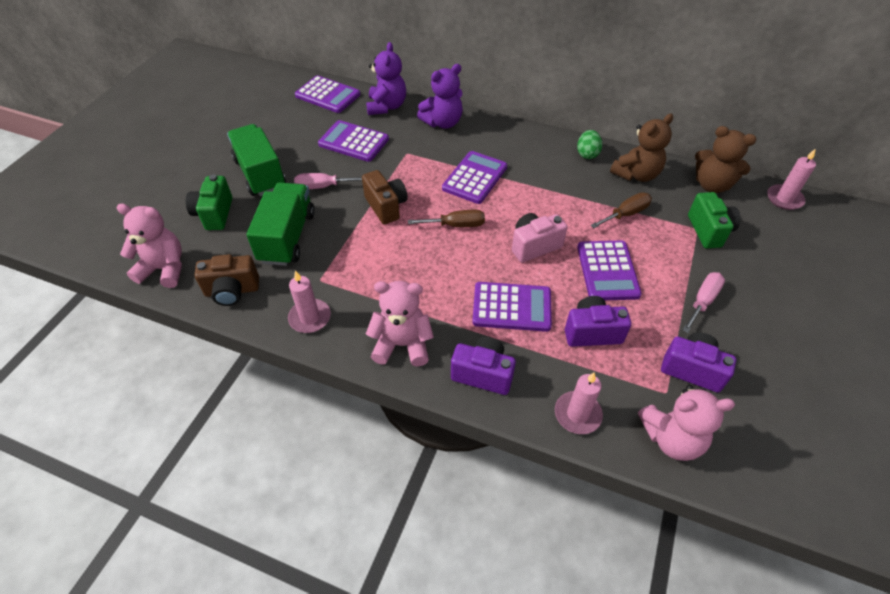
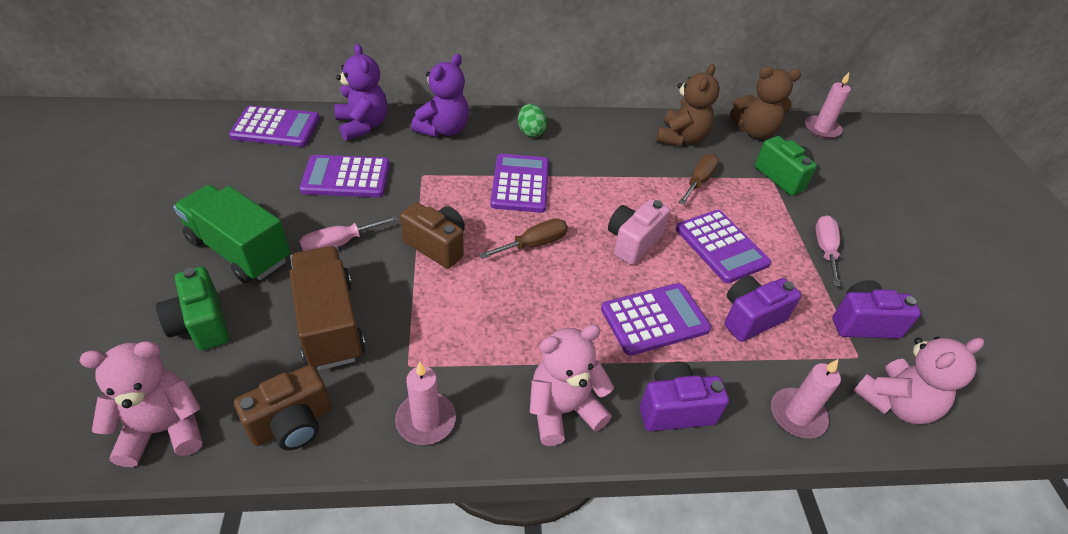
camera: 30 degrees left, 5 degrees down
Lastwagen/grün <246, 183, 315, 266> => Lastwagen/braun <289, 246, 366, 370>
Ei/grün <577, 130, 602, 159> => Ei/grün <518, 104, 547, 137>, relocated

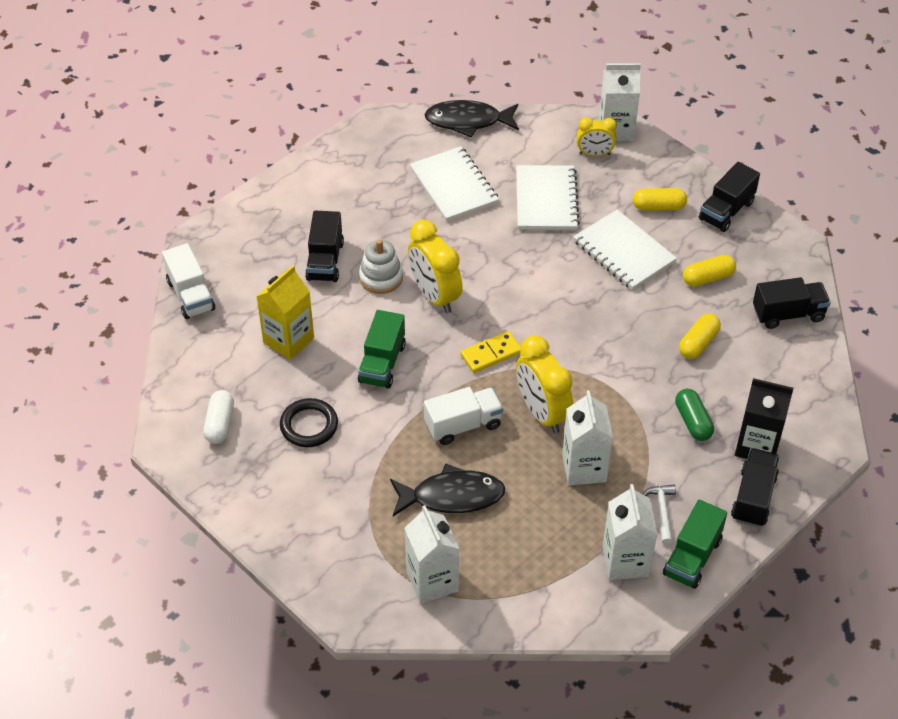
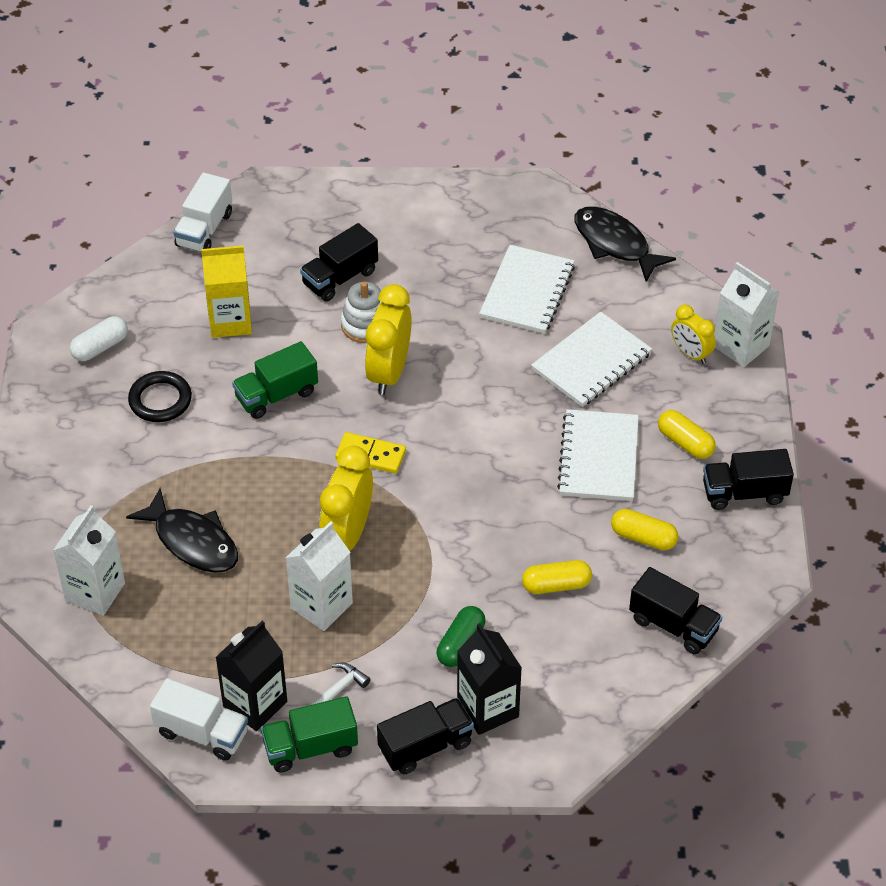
camera: 45 degrees right, 0 degrees up
Lastwagen/weiß <424, 387, 503, 445> => Lastwagen/weiß <150, 678, 248, 761>, relocated
Getränkekarton/weiß <603, 484, 657, 580> => Getränkekarton/schwarz <215, 621, 287, 731>

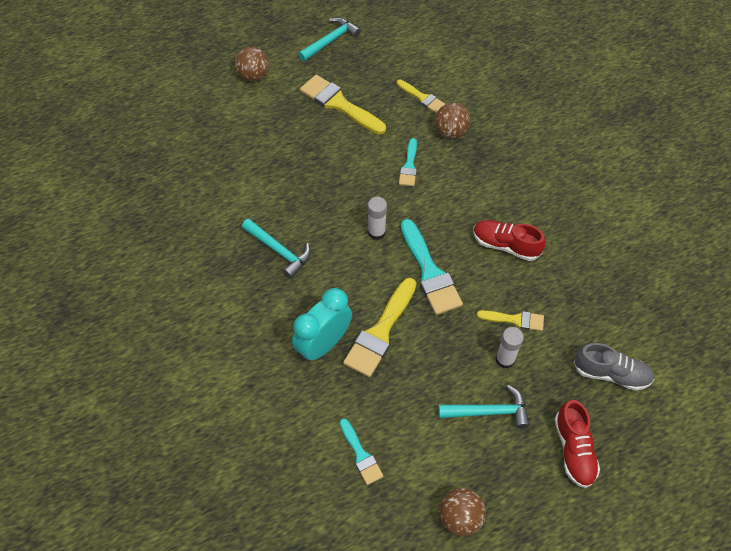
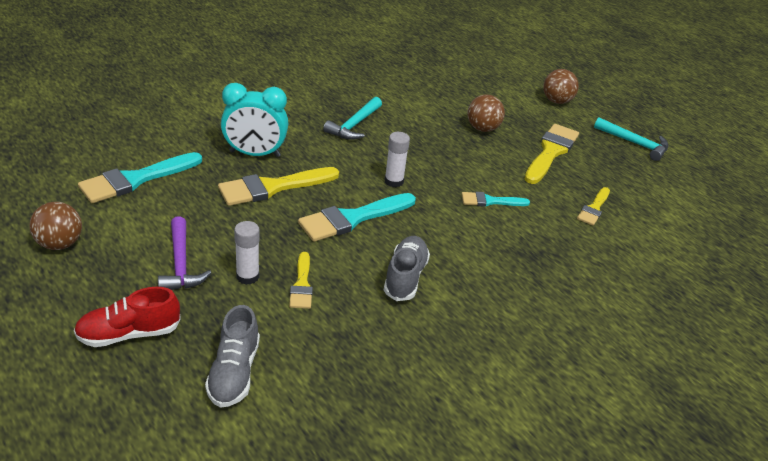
camera: 75 degrees right, 20 degrees down
Pinsel/türkis <340, 418, 384, 485> => Pinsel/türkis <78, 152, 202, 203>, x1.76
Hammer/türkis <438, 385, 529, 429> => Hammer/lila <158, 216, 212, 290>
Pinsel/gelb <343, 278, 417, 377> => Pinsel/gelb <218, 167, 339, 206>, 45 degrees counterclockwise
Wecker/türkis <292, 288, 352, 362> => Wecker/türkis <221, 83, 288, 157>, 150 degrees clockwise
Schuh/rot <473, 220, 545, 261> => Schuh/grau <384, 236, 430, 301>
Ball/braun <435, 103, 471, 139> => Ball/braun <467, 95, 505, 132>, relocated

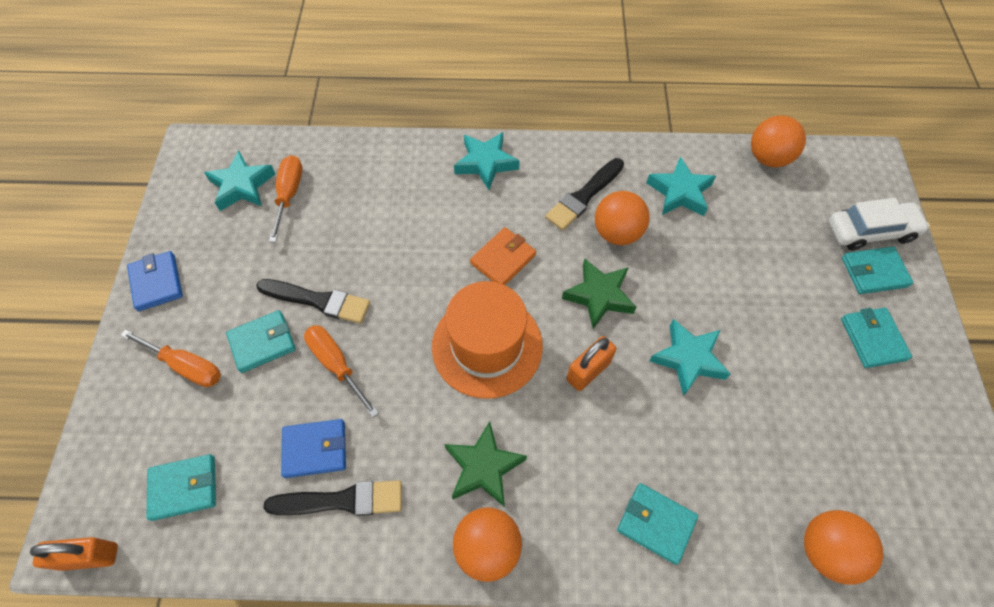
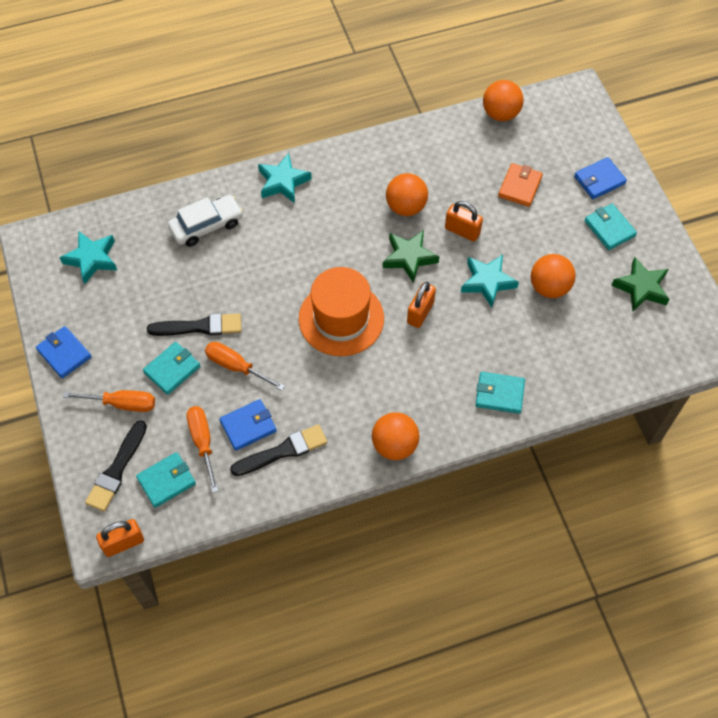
camera: 20 degrees left, 0 degrees up
Pinsel/schwarz <545, 158, 624, 230> => Pinsel/schwarz <85, 420, 147, 512>, relocated
Auto/weiß <829, 198, 930, 251> => Auto/weiß <168, 195, 243, 247>, relocated
Schraubenzieher/orange <269, 155, 303, 242> => Schraubenzieher/orange <187, 406, 218, 493>, relocated
nothing => Vorhängeschloss/orange <445, 201, 483, 242>
Geldbörse/orange <470, 227, 536, 285> => Geldbörse/orange <498, 163, 543, 207>, relocated
Ball/orange <804, 510, 883, 585> => Ball/orange <531, 254, 576, 298>, relocated
Geldbörse/türkis <842, 247, 913, 294> => Geldbörse/blau <574, 157, 627, 199>
Stern/grün <444, 421, 527, 506> => Stern/grün <611, 257, 670, 312>, relocated
Stern/türkis <646, 156, 716, 216> => nothing

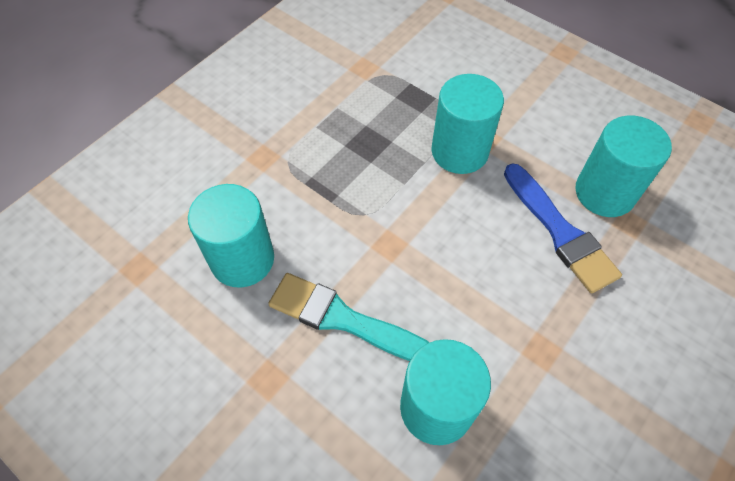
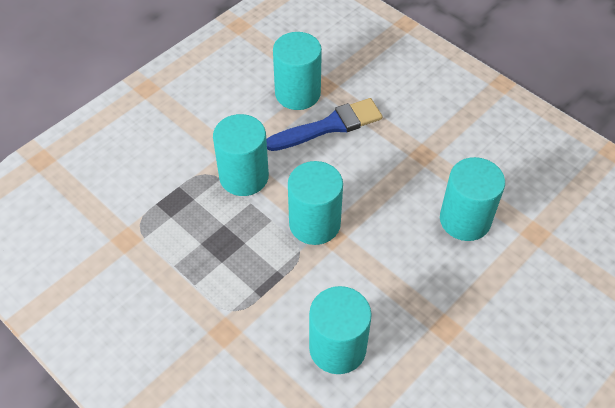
camera: 85 degrees left, 5 degrees down
nothing => Vollzylinder/türkis <288, 161, 343, 245>
Pinsel/türkis <268, 273, 430, 361> => nothing

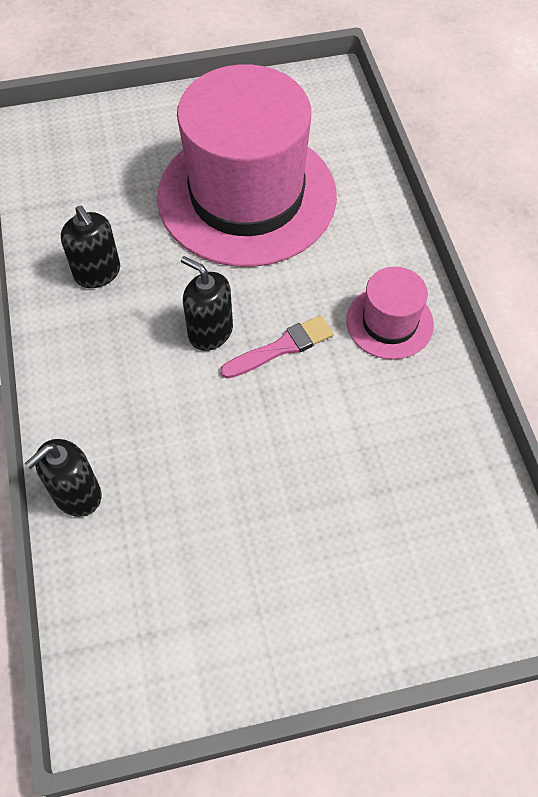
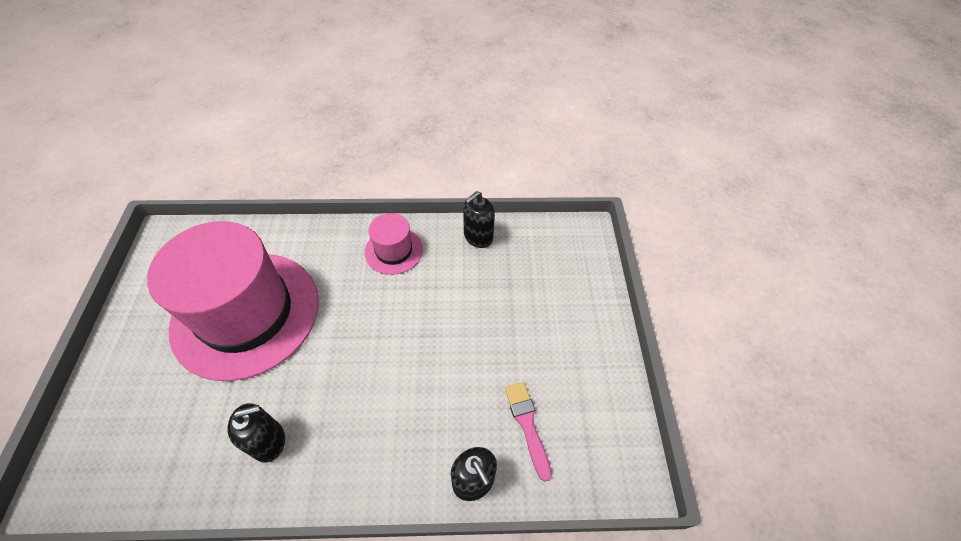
camera: 80 degrees left, 5 degrees down
Seifenspender/schwarz <181, 256, 233, 351> => Seifenspender/schwarz <463, 191, 495, 248>, relocated
Pinsel/rosa <220, 315, 333, 379> => Pinsel/rosa <505, 382, 552, 482>, relocated

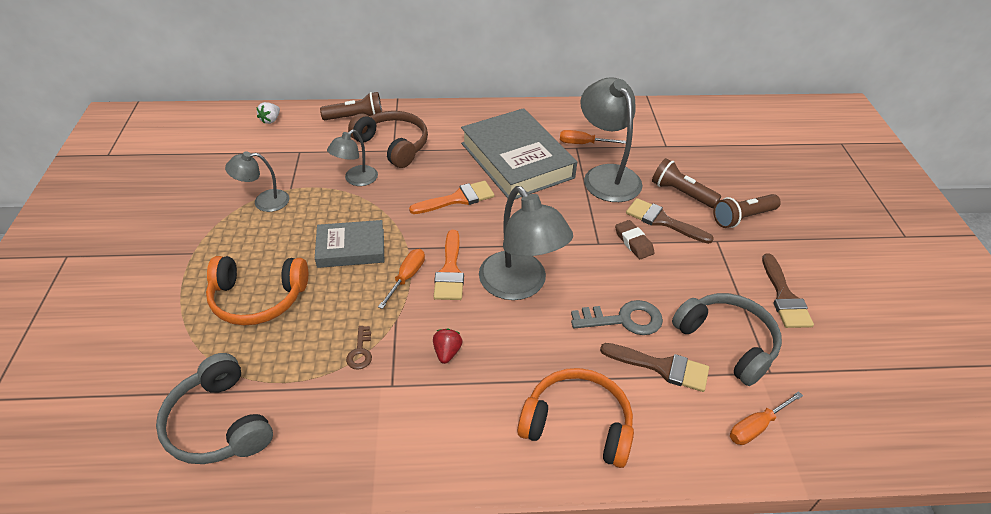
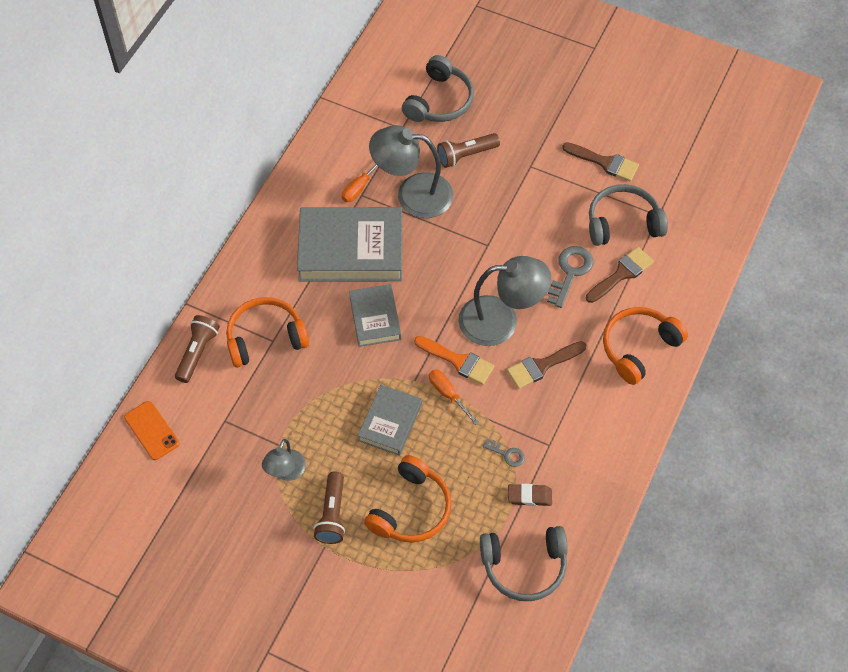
camera: 60 degrees left, 15 degrees up
Erdbeere/weiß <256, 102, 280, 124> => Handy/orange <124, 401, 179, 460>
Kopfhörer/braun <348, 111, 428, 168> => Kopfhörer/orange <226, 297, 309, 367>
Taschenlampe/braun <713, 194, 781, 228> => Taschenlampe/braun <313, 472, 345, 544>, relocated
Pinsel/orange <409, 181, 495, 214> => Buch/grau <349, 284, 401, 347>
nothing => Kopfhörer/grau <402, 55, 474, 122>
Schlüssel/braun <346, 326, 372, 370> => Schlüssel/grau <483, 439, 525, 467>
Pinsel/braun <626, 198, 714, 244> => Pinsel/braun <507, 341, 586, 389>, relocated
Radiergummi/braun <615, 220, 655, 259> => Radiergummi/braun <508, 484, 552, 506>, relocated
Lampe/grau <327, 130, 378, 186> => nothing
Erdbeere/rot <433, 329, 463, 364> => nothing
Schraubenzieher/orange <730, 391, 803, 445> => nothing

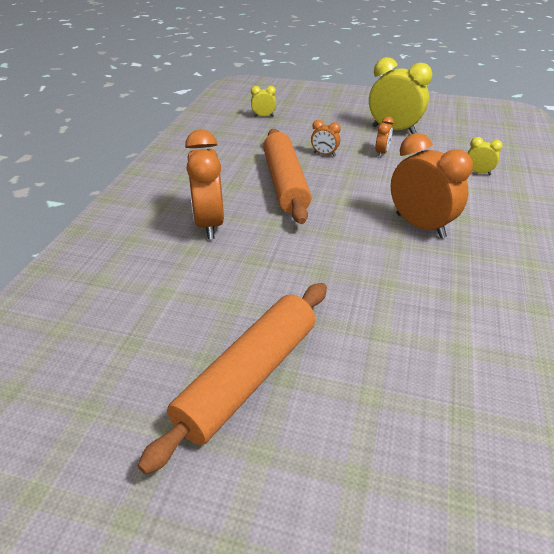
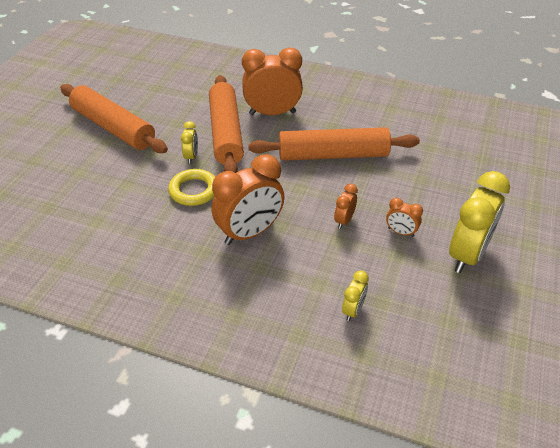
camera: 95 degrees right, 5 degrees up
nothing => Ring/gelb <168, 169, 215, 206>
Wecker/gelb <251, 86, 276, 117> => Wecker/gelb <181, 121, 198, 164>, relocated
nothing => Nudelholz/orange <209, 75, 244, 173>
Wecker/orange <311, 120, 341, 156> => Wecker/orange <334, 184, 358, 229>, relocated

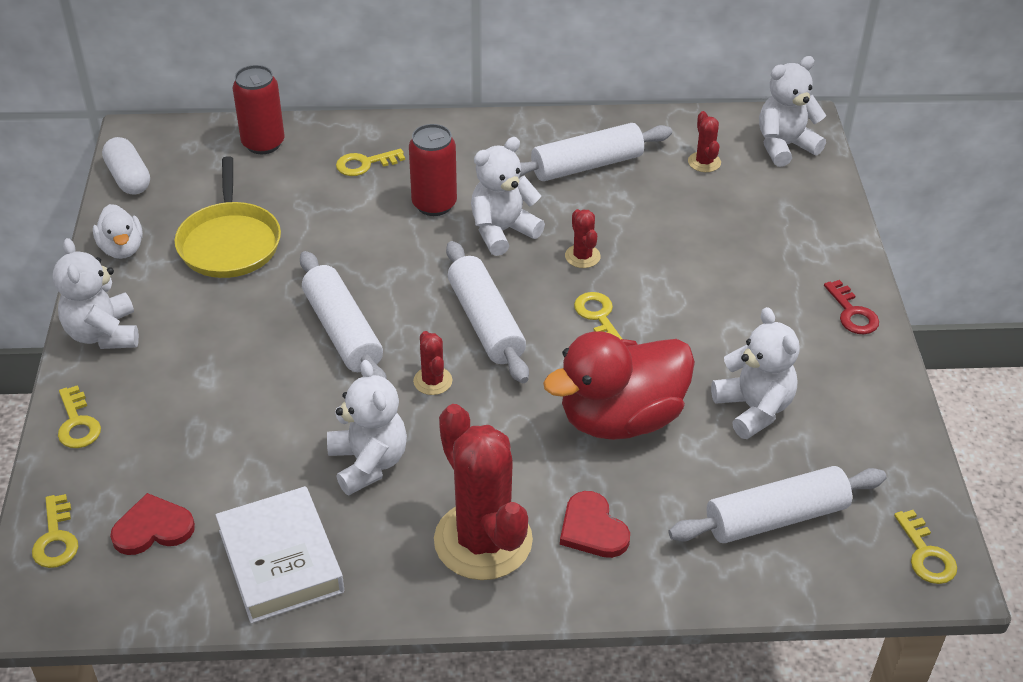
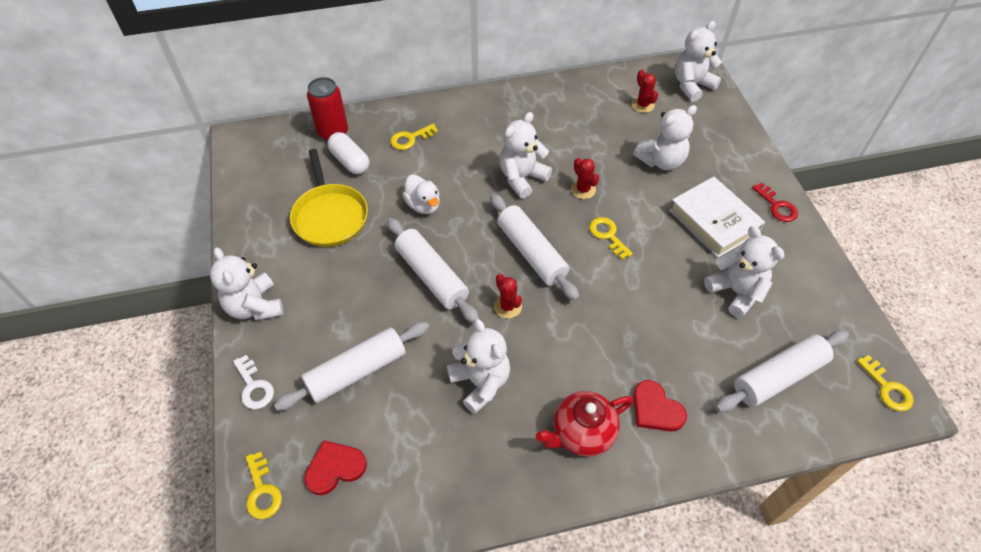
camera: 10 degrees left, 10 degrees up
Schlüssel/gelb <58, 385, 101, 448> => Schlüssel/weiß <233, 355, 274, 409>
Nudelholz/weiß <520, 123, 672, 181> => Nudelholz/weiß <274, 322, 429, 411>, relocated
Kapsel/weiß <102, 137, 150, 195> => Kapsel/weiß <327, 132, 369, 174>, relocated
Ente/weiß <93, 204, 143, 259> => Ente/weiß <402, 175, 440, 214>, relocated
Kaktus/rot <434, 404, 533, 580> => Teekanne/rot <536, 391, 633, 457>
nothing => Teddybär/weiß <633, 105, 697, 170>
Buch/weiß <216, 486, 344, 623> => Buch/weiß <669, 177, 765, 257>, relocated
Dose/rot <409, 124, 457, 216> => nothing
Ente/rot <543, 331, 695, 440> => nothing

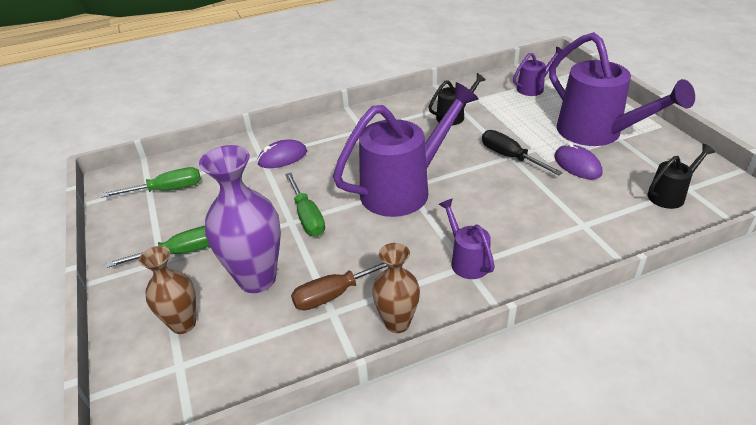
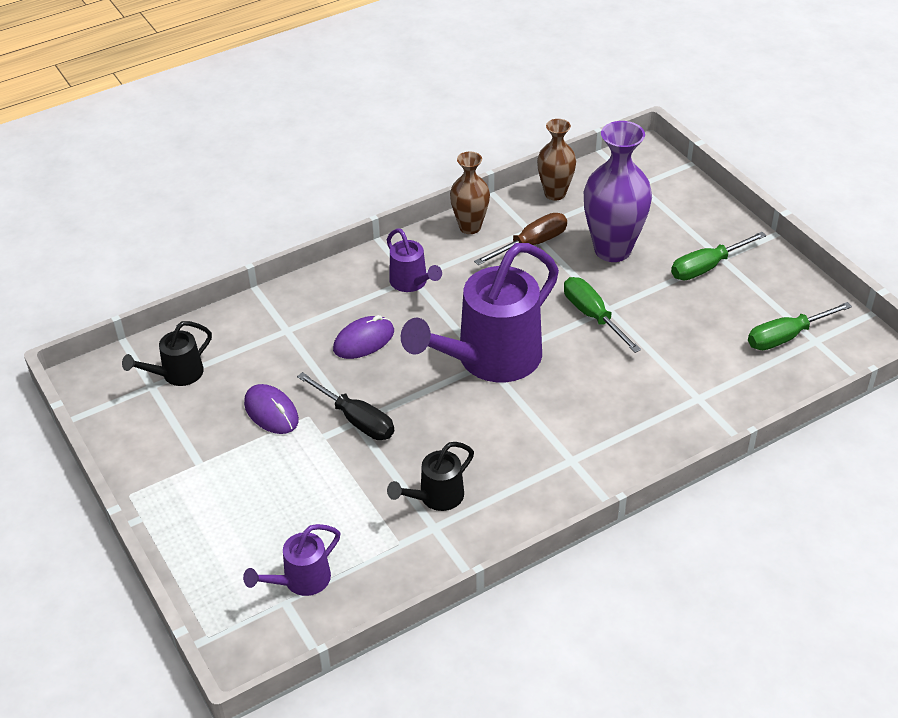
camera: 170 degrees right, 5 degrees up
Computermaus/lila <257, 140, 307, 168> => Computermaus/lila <333, 315, 394, 359>, relocated
Vase/braun <139, 246, 196, 334> => Vase/braun <537, 119, 576, 201>, relocated
Gießkanne/lila <549, 32, 695, 146> => nothing

